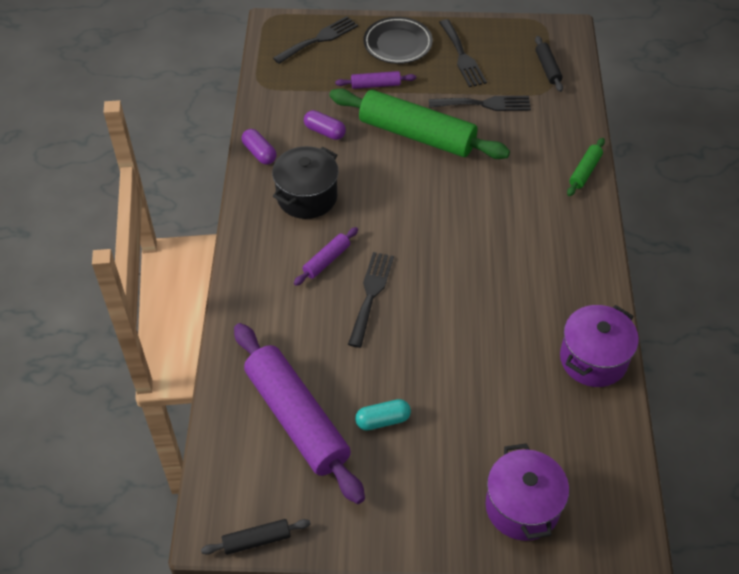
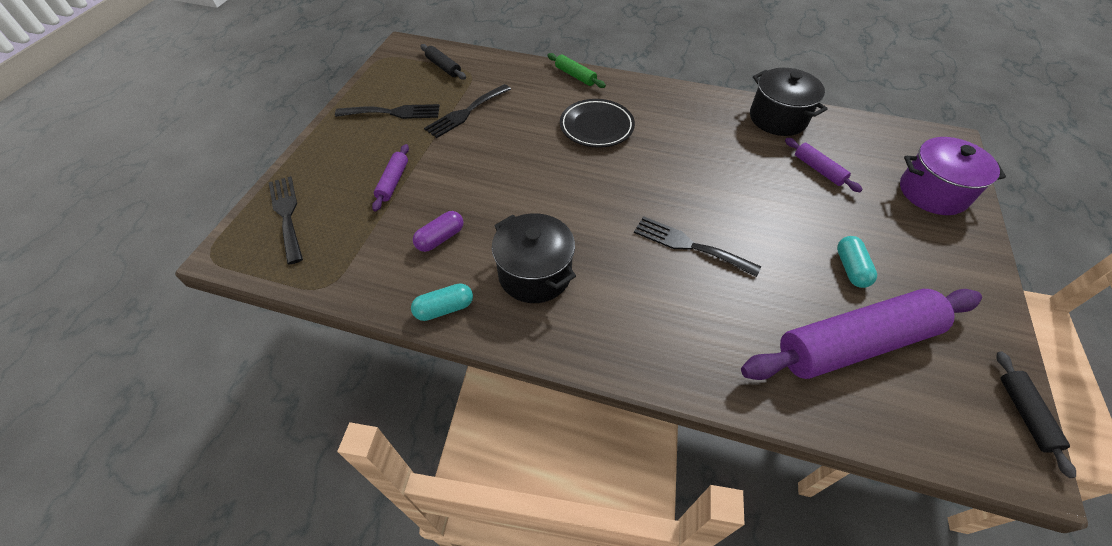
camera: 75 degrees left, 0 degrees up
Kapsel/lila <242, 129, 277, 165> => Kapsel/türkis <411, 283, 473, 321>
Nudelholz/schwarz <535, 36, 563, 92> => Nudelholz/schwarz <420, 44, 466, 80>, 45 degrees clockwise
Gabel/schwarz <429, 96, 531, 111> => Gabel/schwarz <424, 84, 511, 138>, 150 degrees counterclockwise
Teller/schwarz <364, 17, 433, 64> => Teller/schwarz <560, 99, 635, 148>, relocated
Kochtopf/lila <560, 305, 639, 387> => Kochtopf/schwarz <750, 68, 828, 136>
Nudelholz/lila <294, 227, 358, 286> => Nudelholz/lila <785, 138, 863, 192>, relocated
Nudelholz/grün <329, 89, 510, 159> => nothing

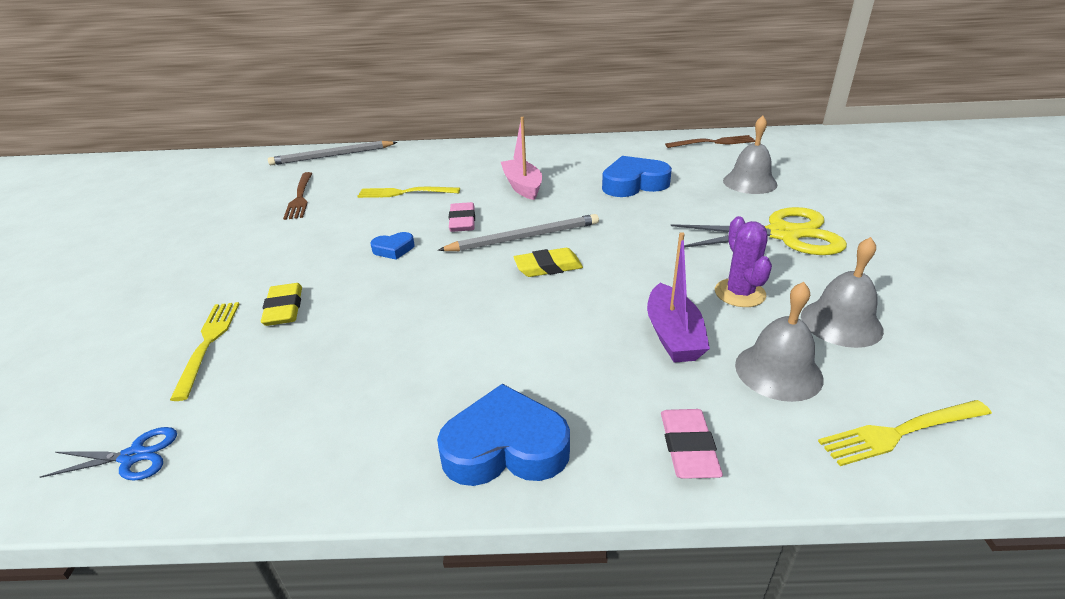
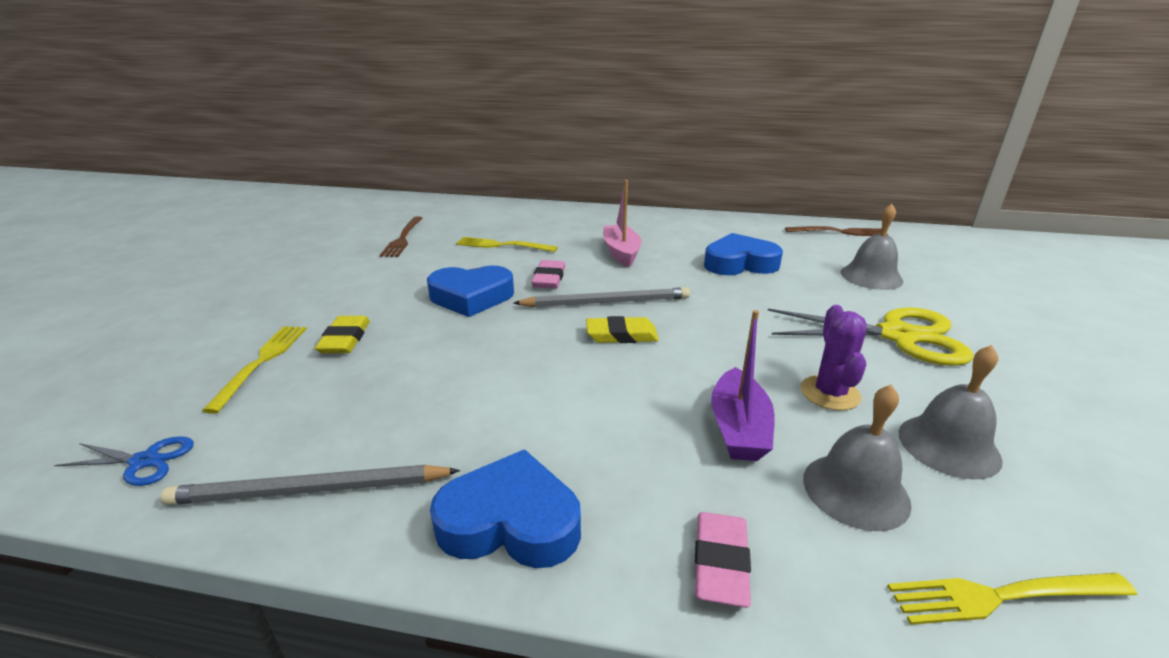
camera: 10 degrees right, 5 degrees down
Bleistift/grau <268, 141, 397, 165> => Bleistift/grau <161, 465, 460, 505>, relocated
Herz/blau <370, 232, 415, 260> => Herz/blau <427, 266, 514, 317>, x1.95

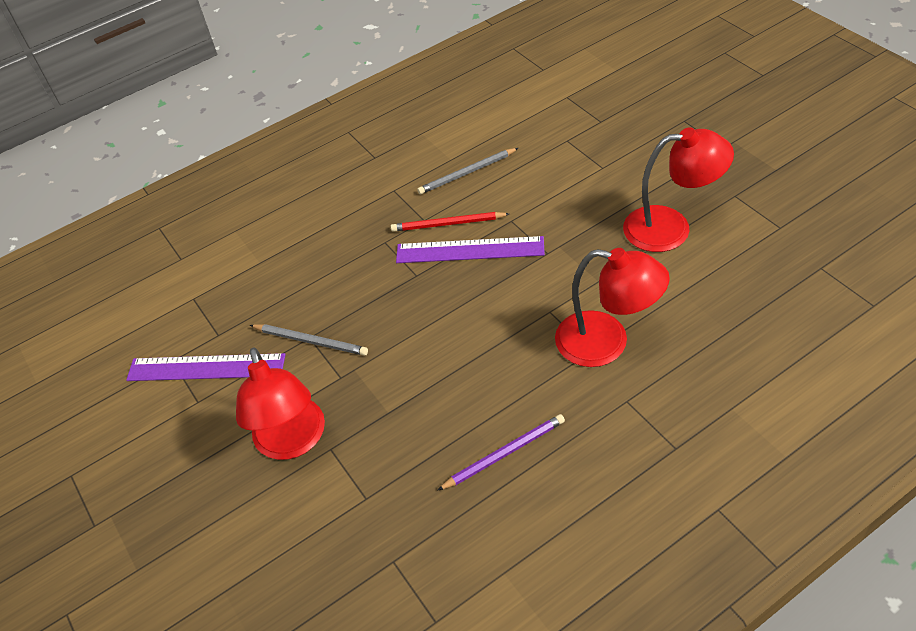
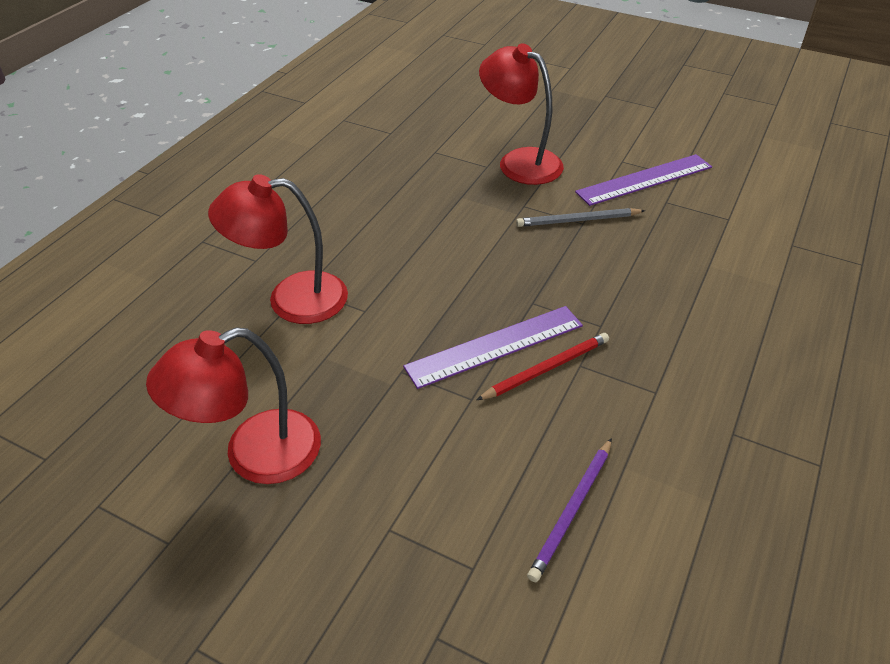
camera: 145 degrees right, 5 degrees down
Bleistift/lila <437, 414, 565, 491> => Bleistift/lila <527, 438, 612, 582>, relocated
Bleistift/grau <417, 148, 518, 194> => nothing

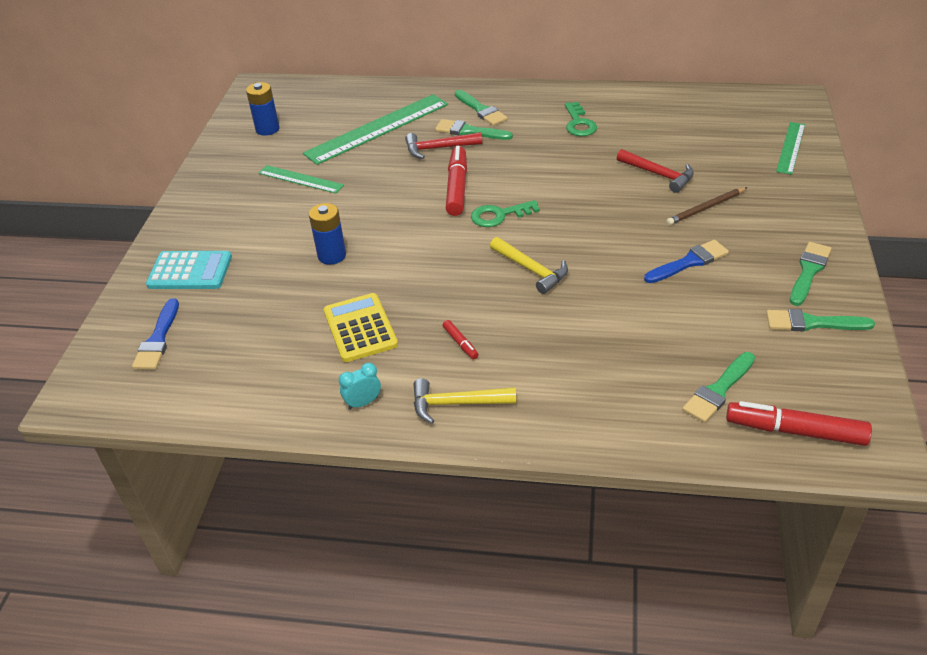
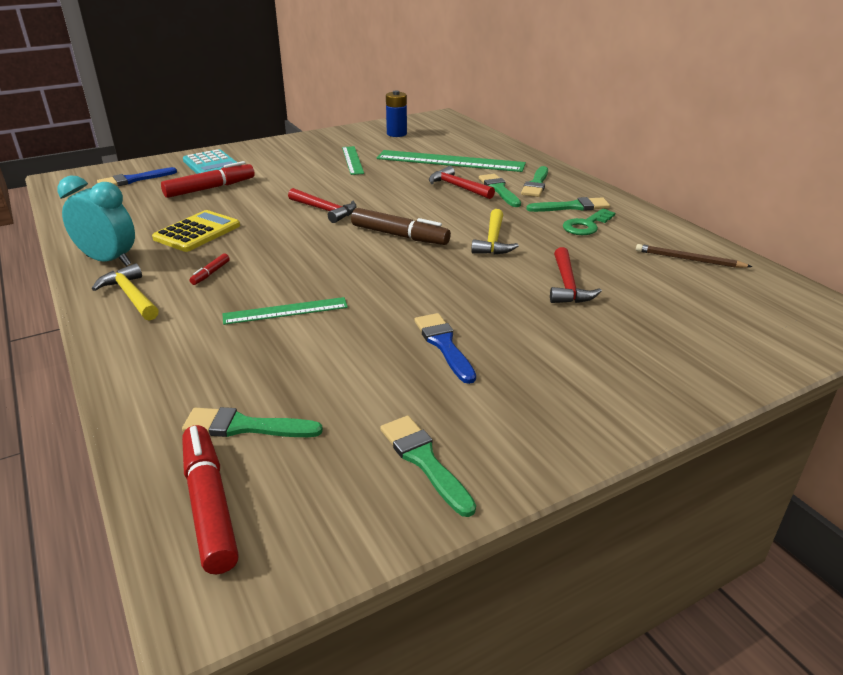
camera: 50 degrees right, 10 degrees down
Wecker/türkis <339, 363, 381, 410> => Wecker/türkis <57, 175, 135, 266>, x1.96
Filzstift/rot <446, 146, 467, 216> => Filzstift/rot <161, 161, 255, 198>, relocated
Lineal/grün <776, 122, 805, 175> => Lineal/grün <223, 297, 348, 325>, relocated
nothing => Hammer/rot <288, 188, 357, 223>
Schlüssel/grün <471, 200, 540, 227> => Filzstift/braun <351, 208, 451, 245>
Pinsel/blau <644, 240, 729, 283> => Pinsel/blau <414, 313, 476, 384>, 135 degrees counterclockwise
Hammer/gelb <490, 237, 568, 294> => Hammer/gelb <471, 209, 519, 255>, relocated
Pinsel/grün <790, 242, 831, 306> => Pinsel/grün <526, 197, 610, 212>, relocated
Bleistift/braun <667, 187, 747, 225> => Bleistift/braun <636, 244, 752, 268>, relocated
Batterie/blau <309, 203, 346, 265> => nothing

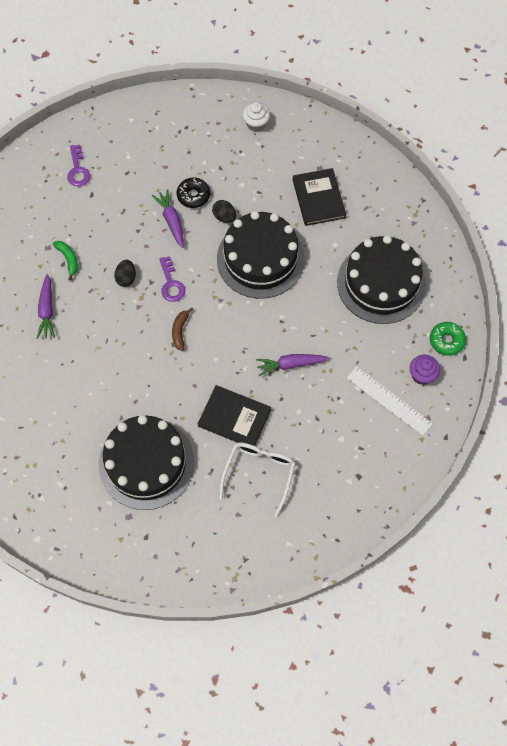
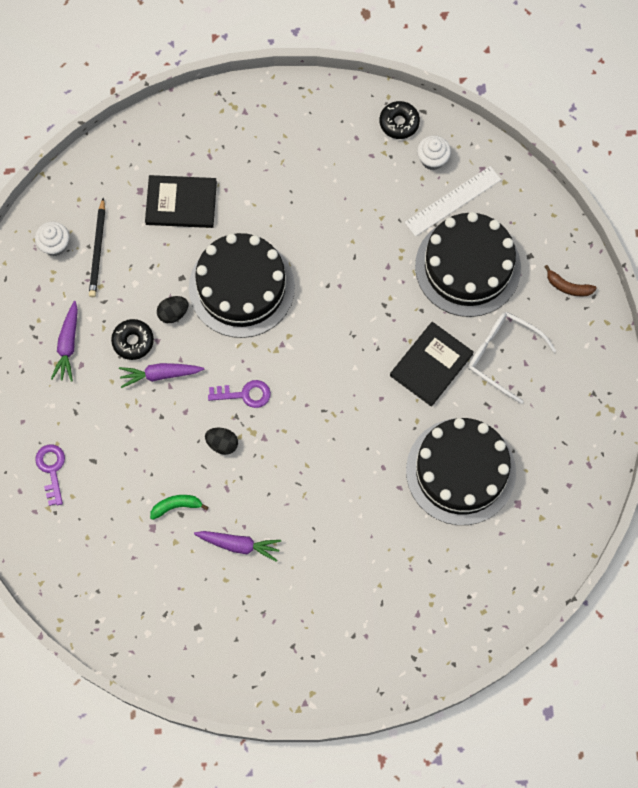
camera: 75 degrees left, 5 degrees up
Schlüssel/lila <67, 145, 90, 186> => Schlüssel/lila <35, 444, 65, 506>, 105 degrees counterclockwise
Karotte/lila <256, 354, 329, 376> => Karotte/lila <51, 301, 78, 381>, relocated
nothing => Bleistift/schwarz <89, 198, 105, 297>
Donut/grün <430, 322, 466, 356> => Donut/schwarz <380, 101, 420, 139>
Kuchen/schwarz <337, 235, 426, 324> => Kuchen/schwarz <415, 212, 521, 317>, relocated
Muffin/lila <410, 355, 440, 385> => Muffin/weiß <417, 135, 451, 170>
Banane/braun <172, 307, 194, 351> => Banane/braun <544, 265, 597, 296>, relocated

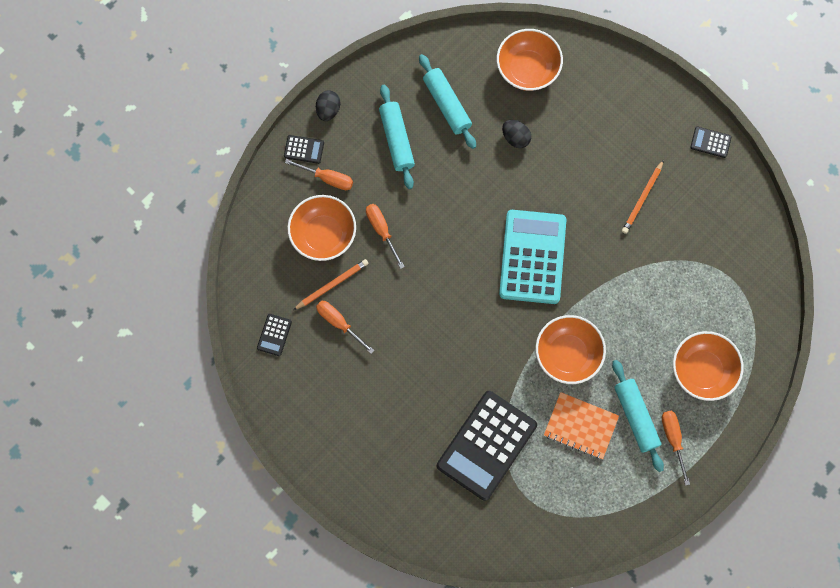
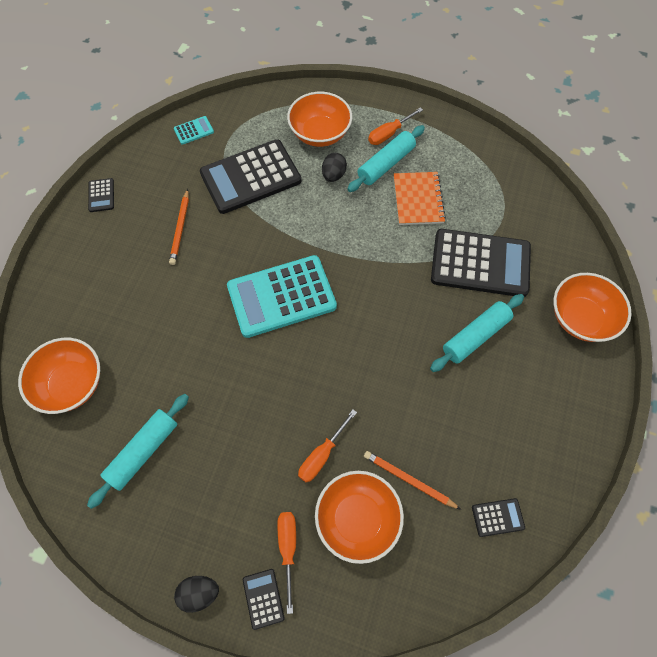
camera: 115 degrees left, 10 degrees down
Bleistift/orange <622, 160, 664, 234> => Bleistift/orange <169, 189, 189, 265>, 90 degrees clockwise
nothing => Taschenrechner/türkis <174, 116, 214, 145>
nothing => Taschenrechner/schwarz <200, 139, 301, 214>
Ei/schwarz <502, 120, 531, 148> => Ei/schwarz <322, 153, 347, 182>, relocated
Nudelholz/türkis <379, 85, 415, 189> => Nudelholz/türkis <430, 294, 524, 372>, relocated
Schüssel/orange <536, 315, 606, 384> => Schüssel/orange <554, 273, 632, 342>, relocated
Schraubenzieher/orange <316, 301, 374, 354> => nothing

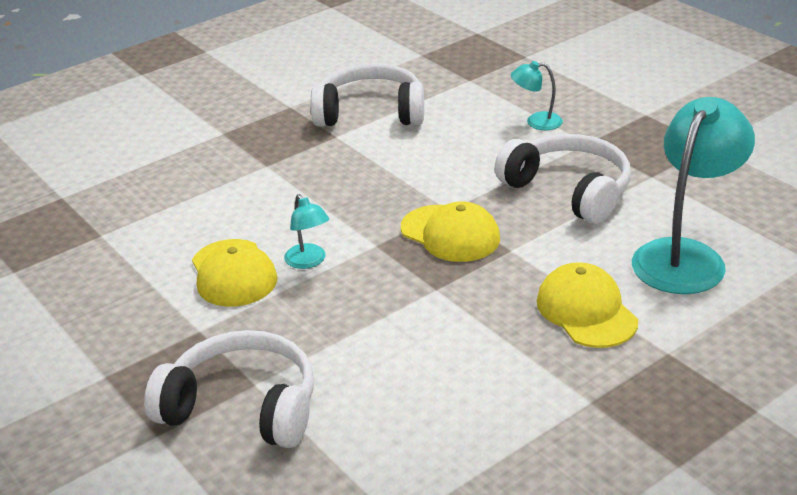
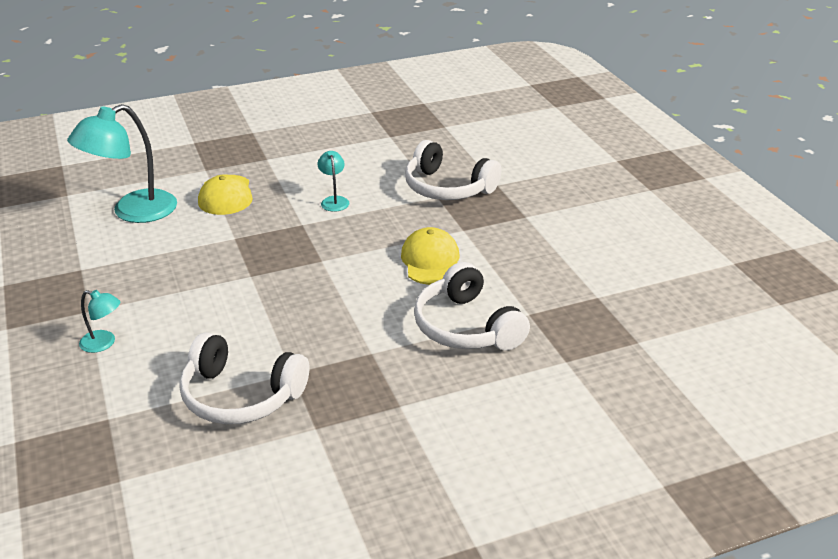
camera: 165 degrees left, 0 degrees up
Lampe/türkis <284, 194, 329, 269> => Lampe/türkis <318, 151, 349, 212>, relocated
Kopfhörer/weiß <495, 134, 631, 224> => Kopfhörer/weiß <414, 262, 530, 351>, relocated
Kappe/gelb <401, 201, 500, 262> => nothing

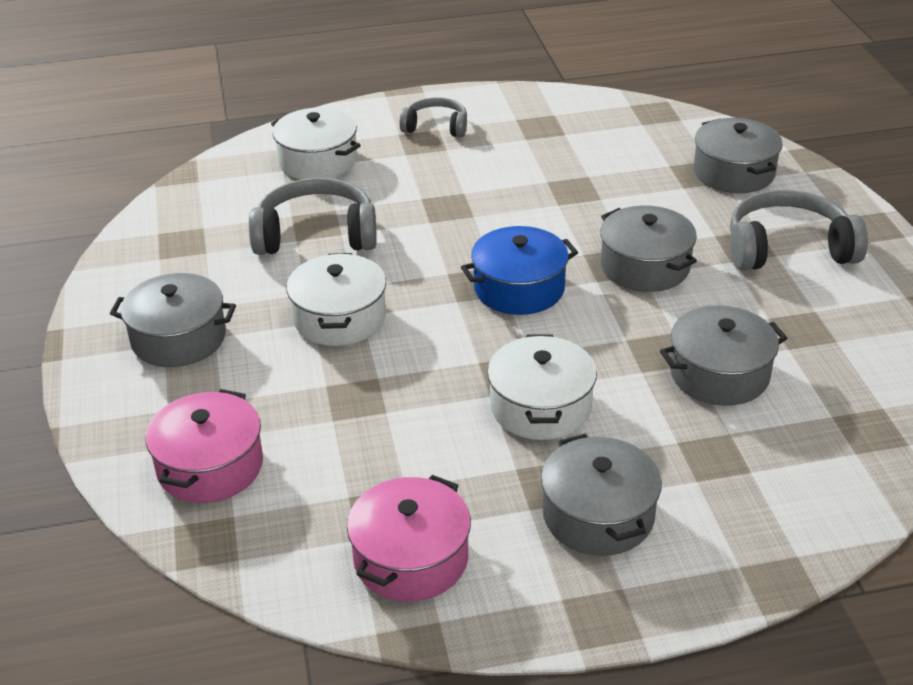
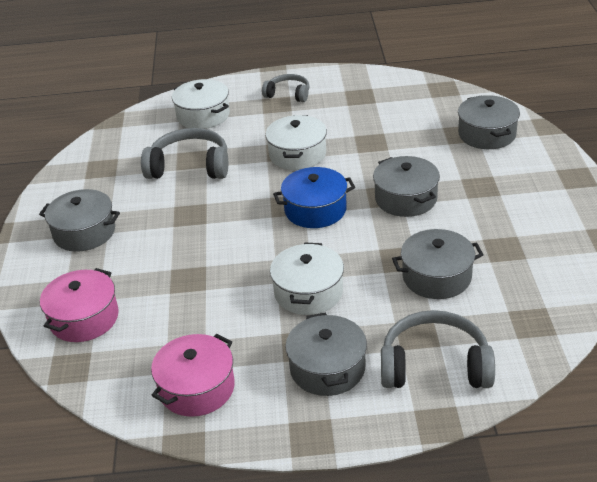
camera: 10 degrees right, 0 degrees up
Kochtopf/weiß <286, 253, 386, 346> => Kochtopf/weiß <265, 115, 327, 170>, relocated
Kopfhörer/grau <730, 190, 868, 270> => Kopfhörer/grau <381, 310, 495, 388>, relocated

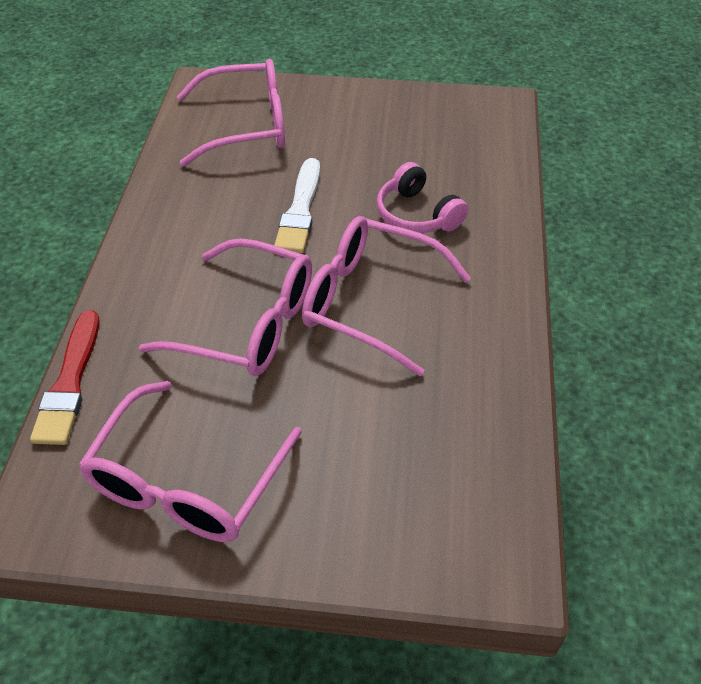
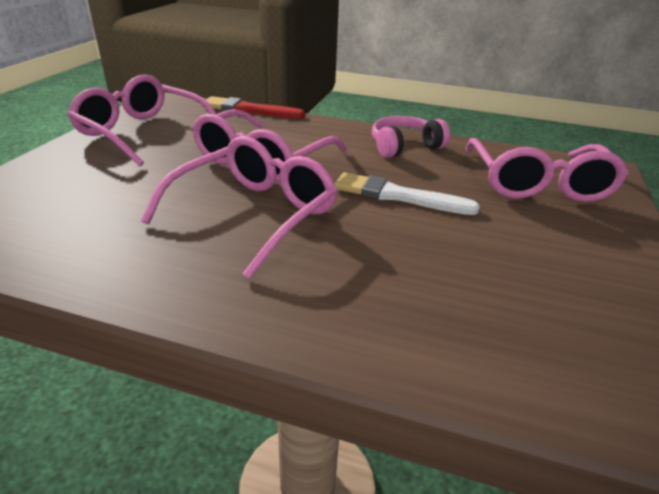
camera: 100 degrees right, 15 degrees down
Kopfhörer/rosa <377, 162, 468, 233> => Kopfhörer/rosa <372, 116, 450, 158>, relocated

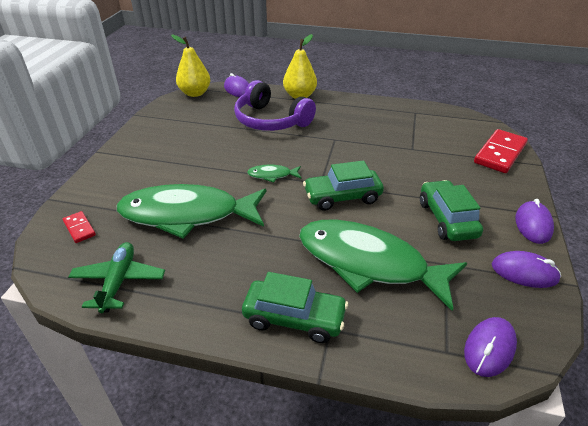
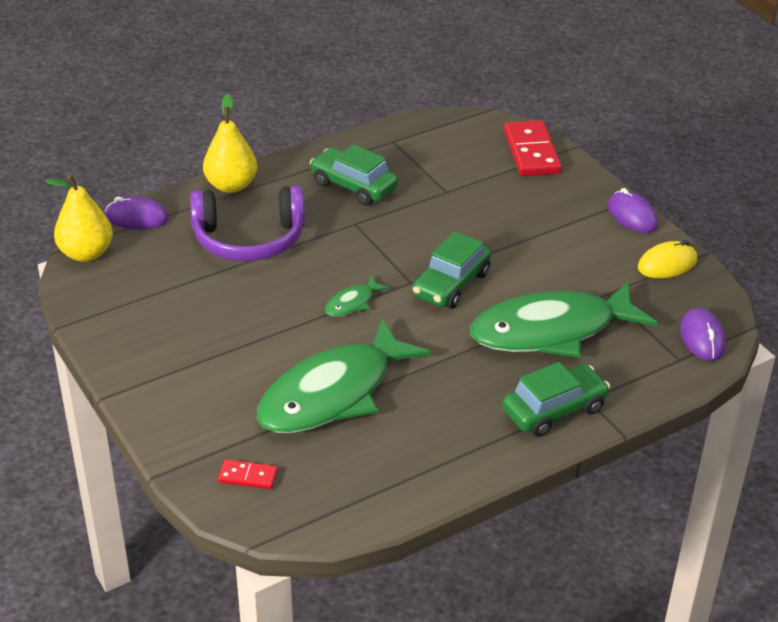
camera: 45 degrees left, 0 degrees up
Auto/grün <420, 180, 483, 241> => Auto/grün <310, 144, 398, 206>, relocated
Computermaus/lila <492, 251, 561, 288> => Computermaus/gelb <638, 240, 697, 278>
Flugzeug/grün <68, 242, 165, 313> => nothing

